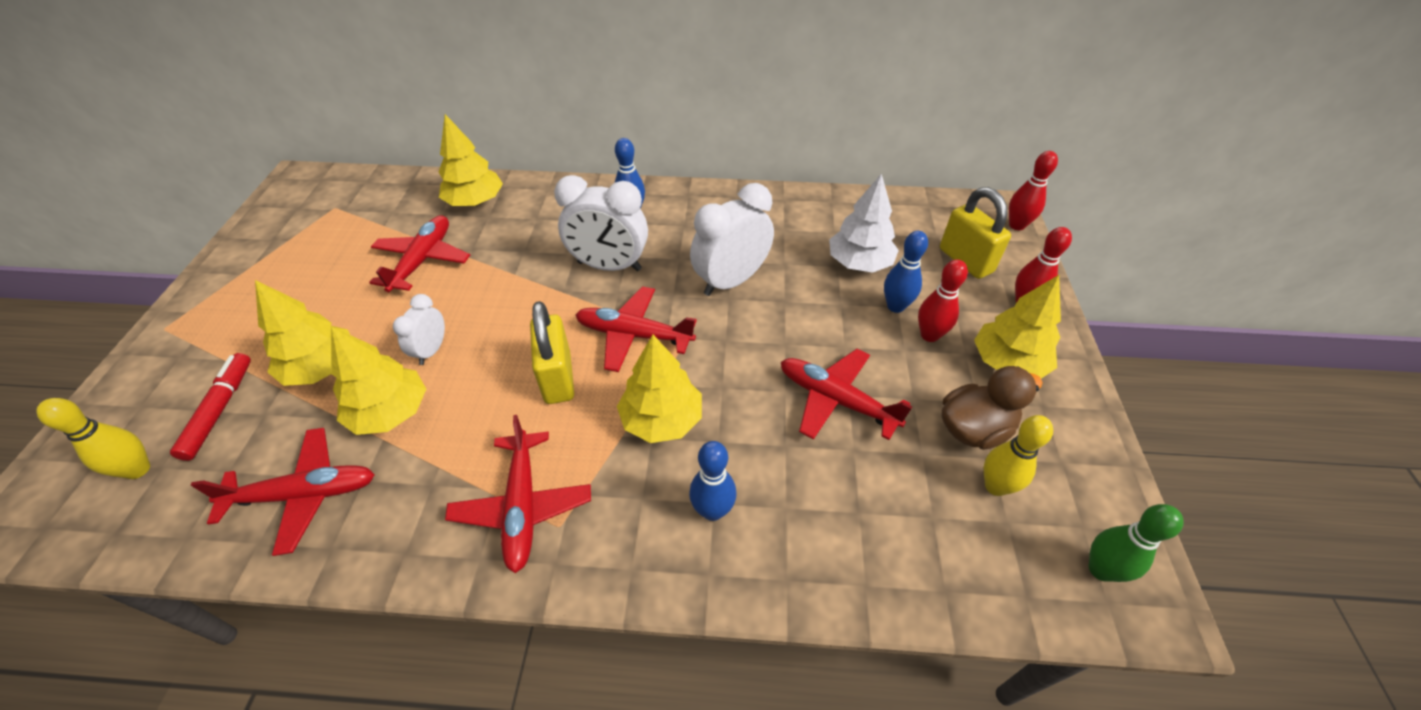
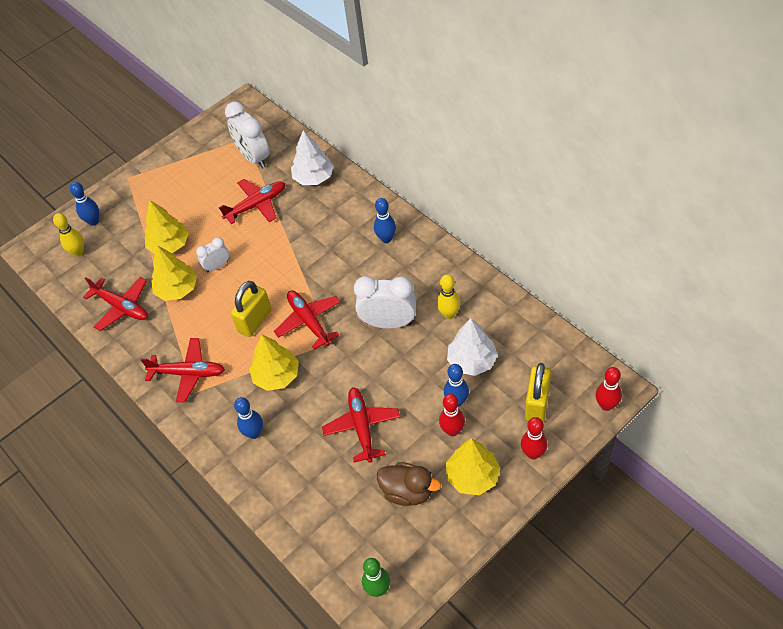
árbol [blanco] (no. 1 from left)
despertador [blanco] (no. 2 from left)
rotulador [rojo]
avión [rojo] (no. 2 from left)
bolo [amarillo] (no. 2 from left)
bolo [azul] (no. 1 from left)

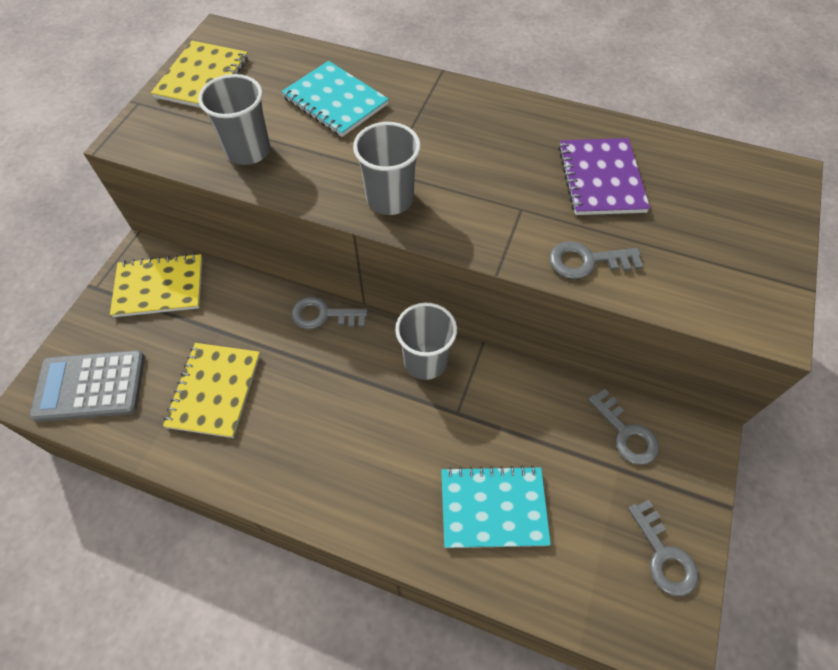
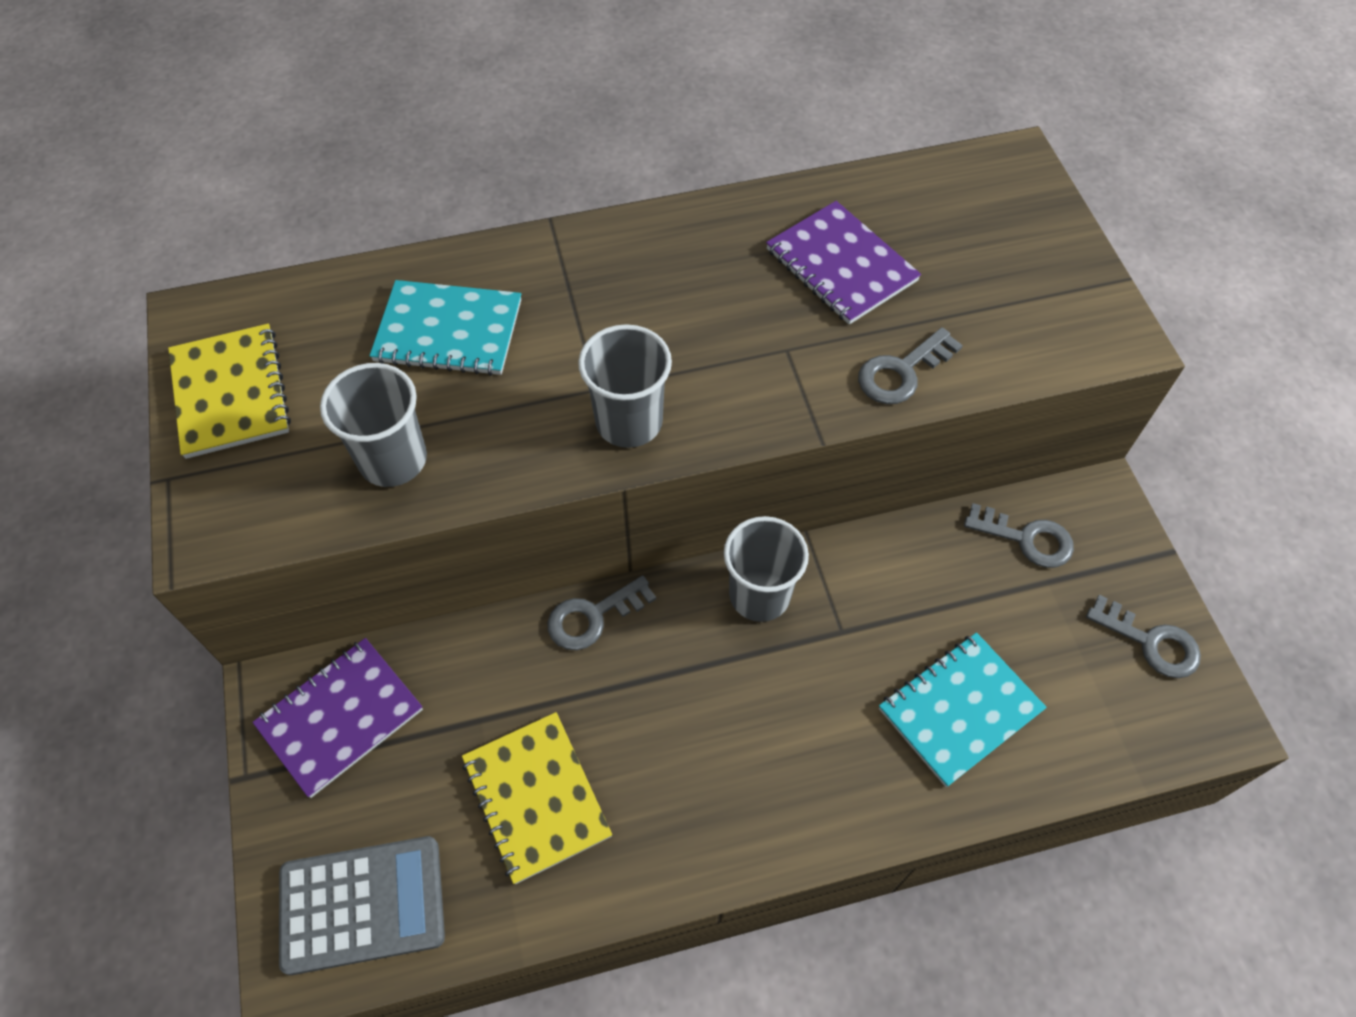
cuaderno [morado] (no. 1 from left)
calculadora [gris]

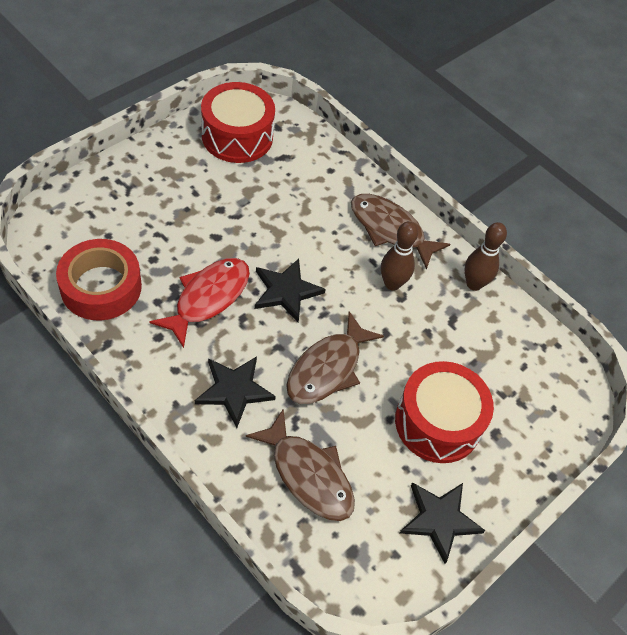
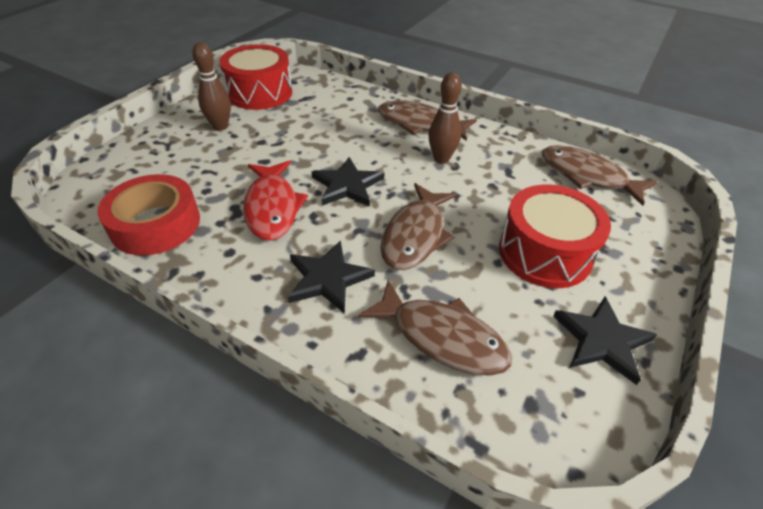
bolo [marrón] (no. 1 from left)
pez [rojo]
pez [marrón] (no. 4 from left)

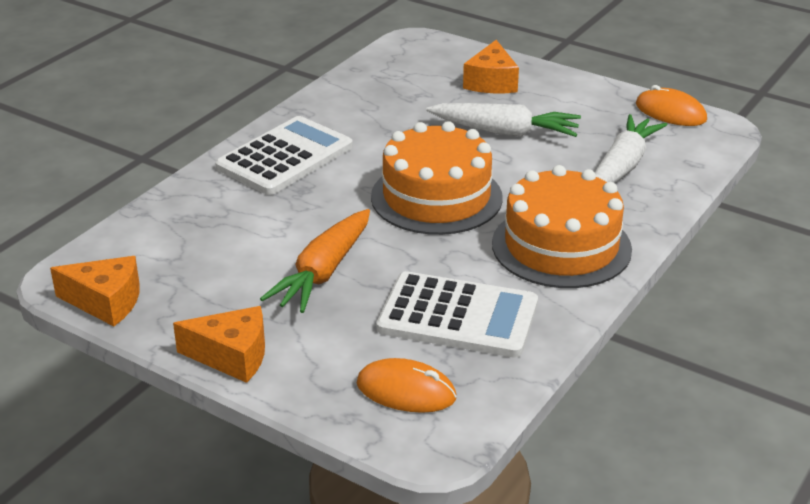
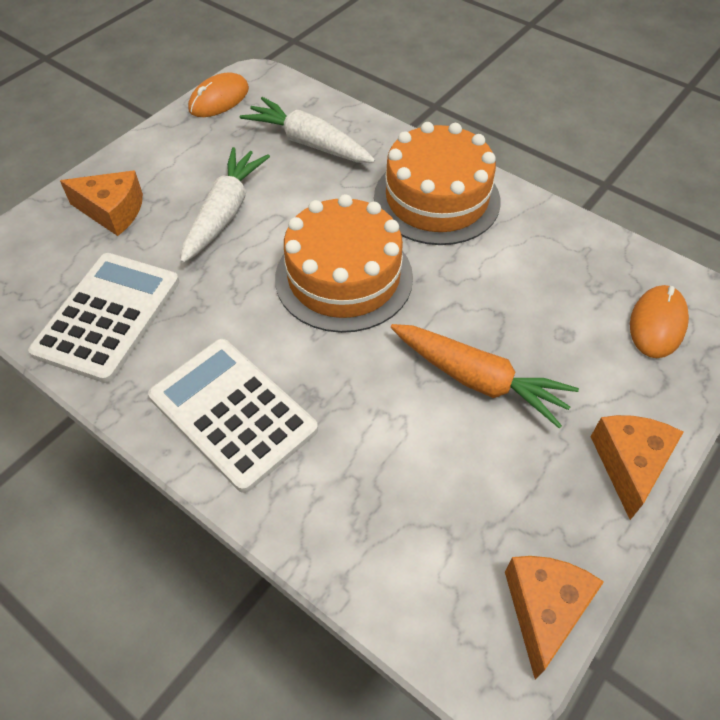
calculadora [blanco] (no. 1 from left)

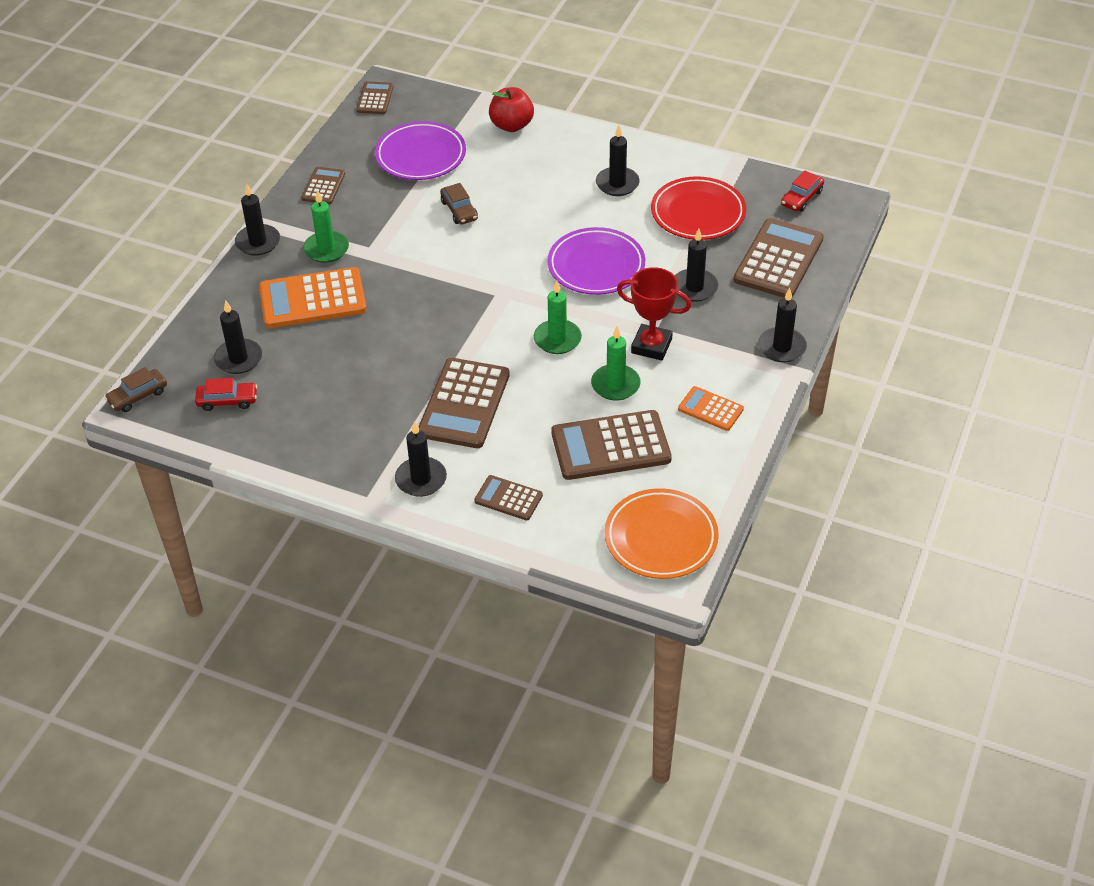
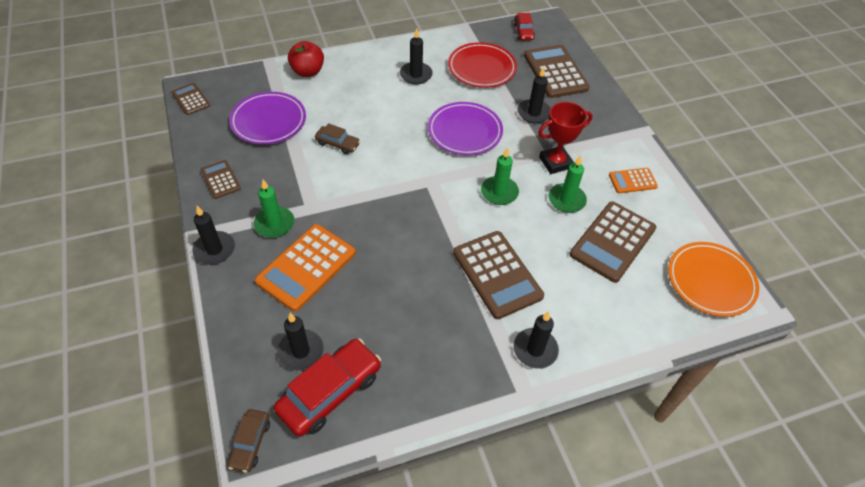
vela [negro] (no. 6 from left in the first image)
coche [rojo] (no. 1 from left)
calculadora [marrón] (no. 4 from left in the first image)

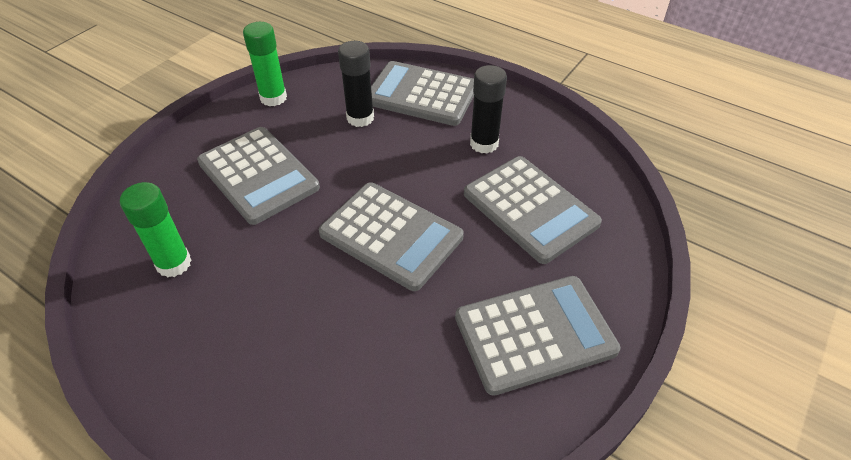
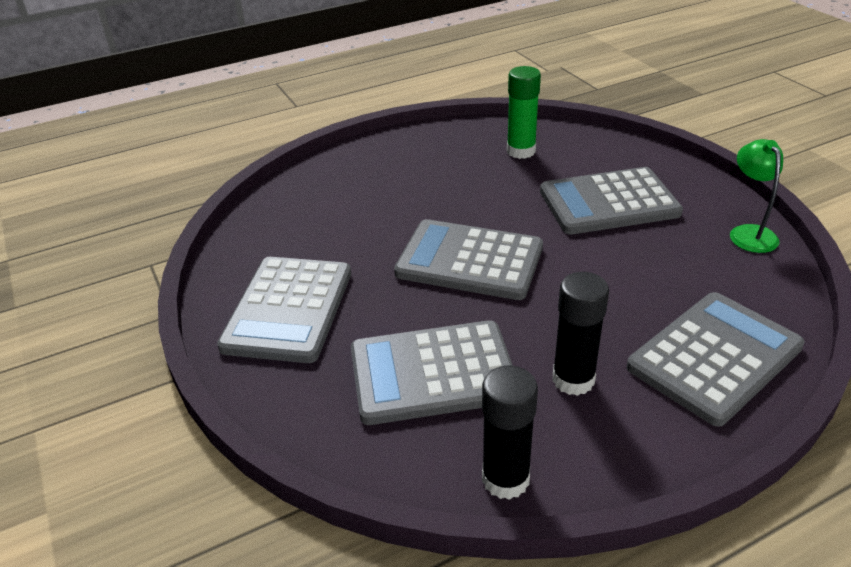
lámpara [verde]
barra de pegamento [negro] (no. 1 from left)
calculadora [gris] (no. 3 from left)

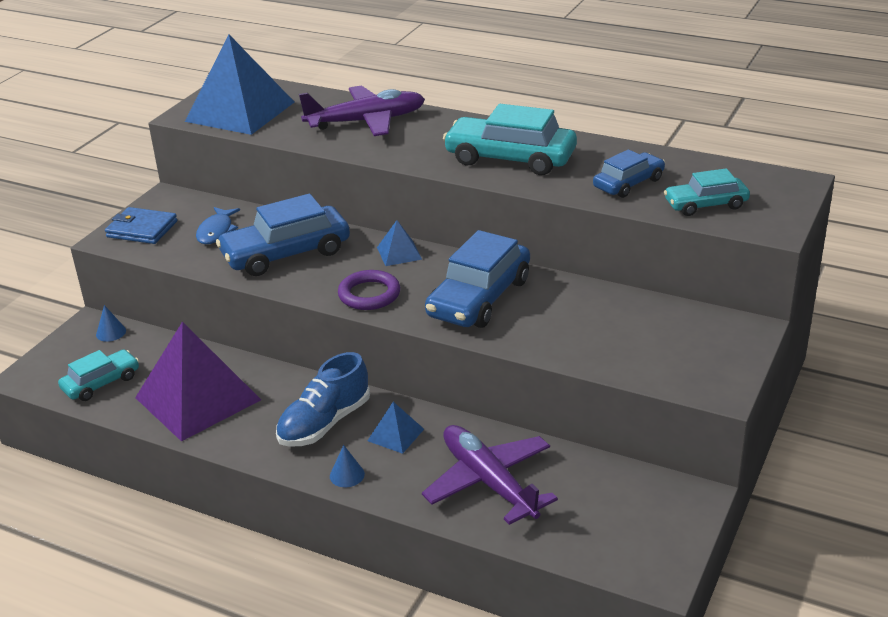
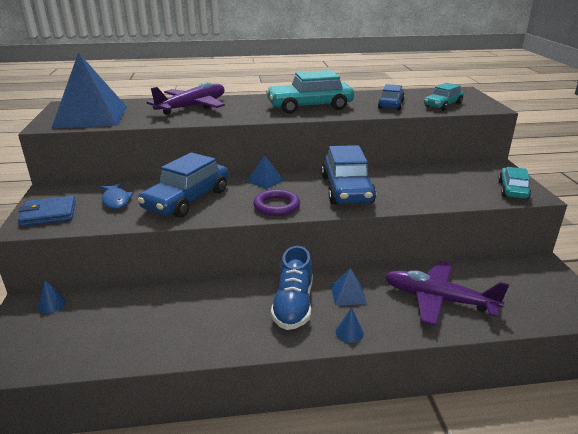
pirámide [morado]
coche [turquesa] (no. 3 from left)

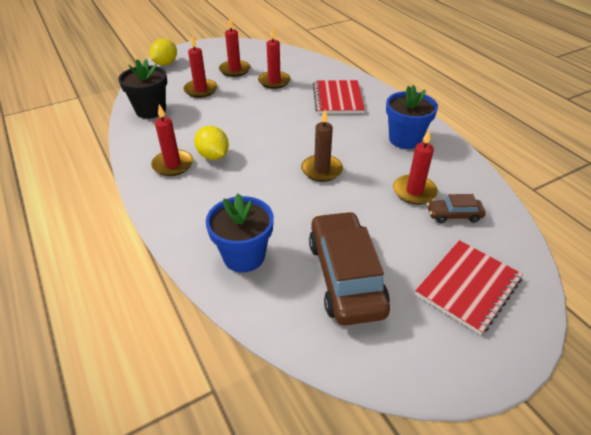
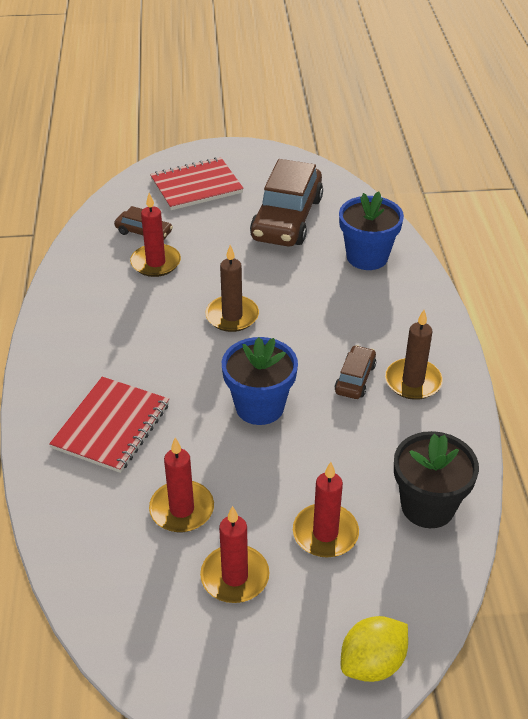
maceta [azul] (no. 1 from left)
vela [marrón] (no. 2 from left)
coche [marrón] (no. 3 from left)

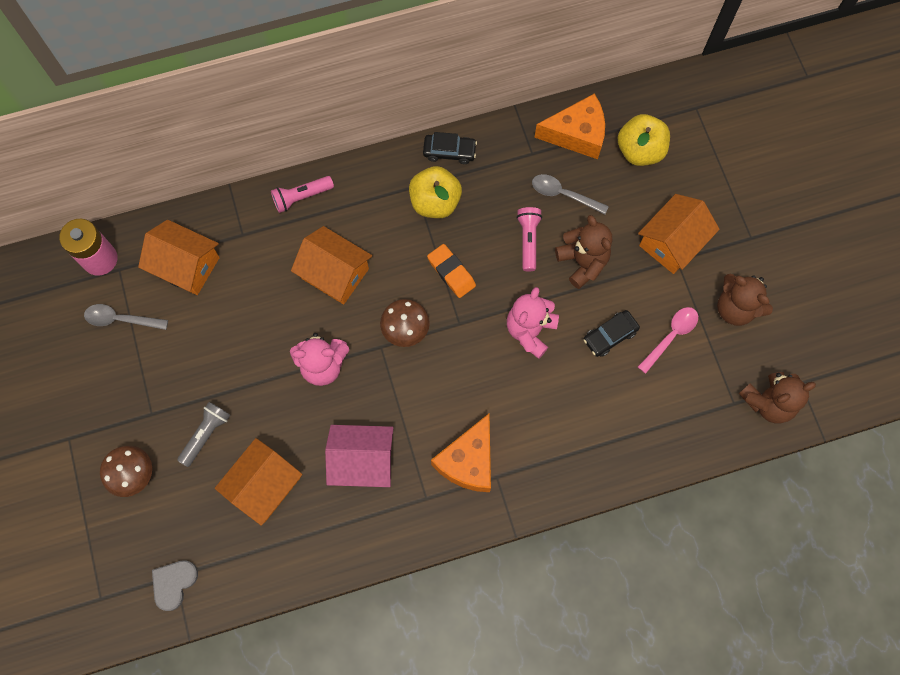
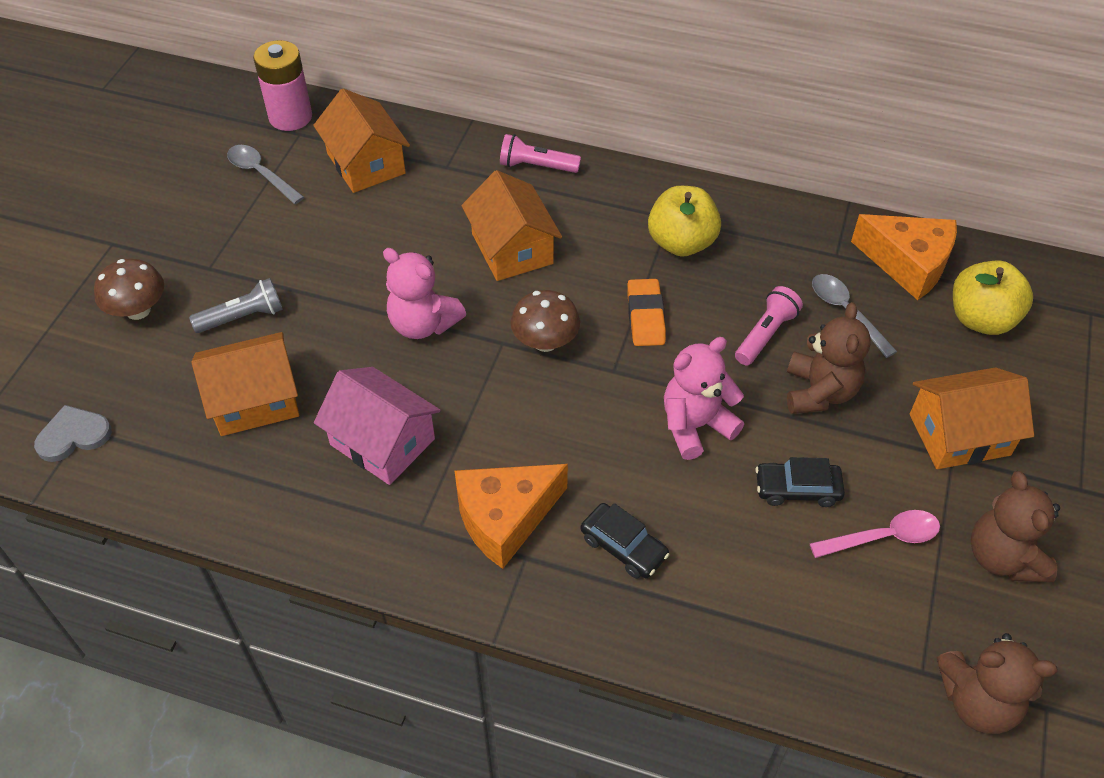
coche [negro] (no. 1 from left)

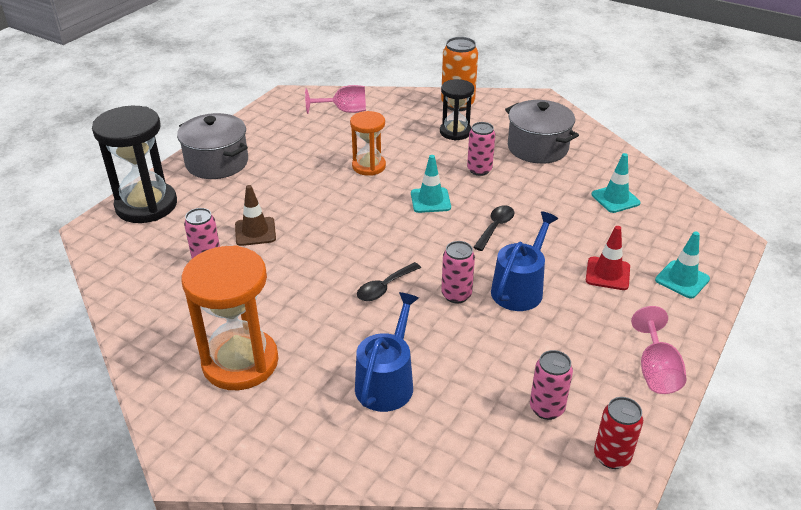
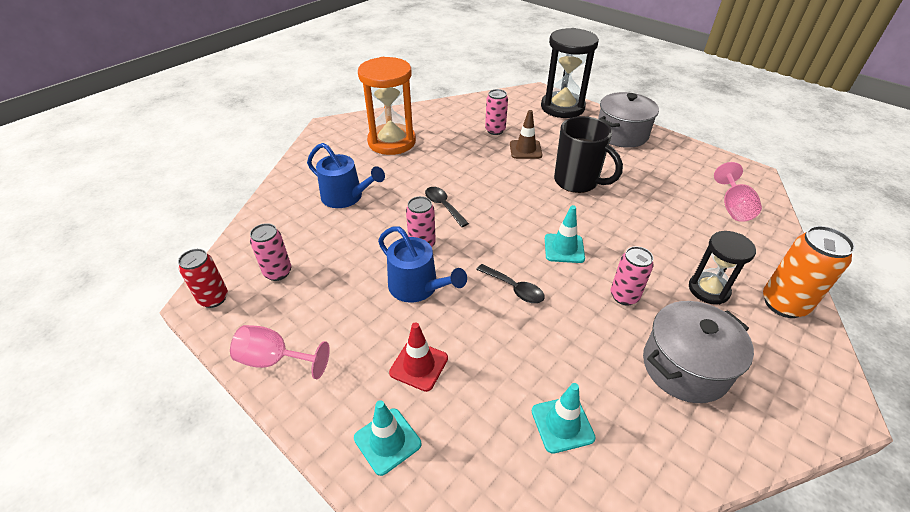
reloj de arena [naranja] (no. 2 from left in the first image)
taza [negro]

